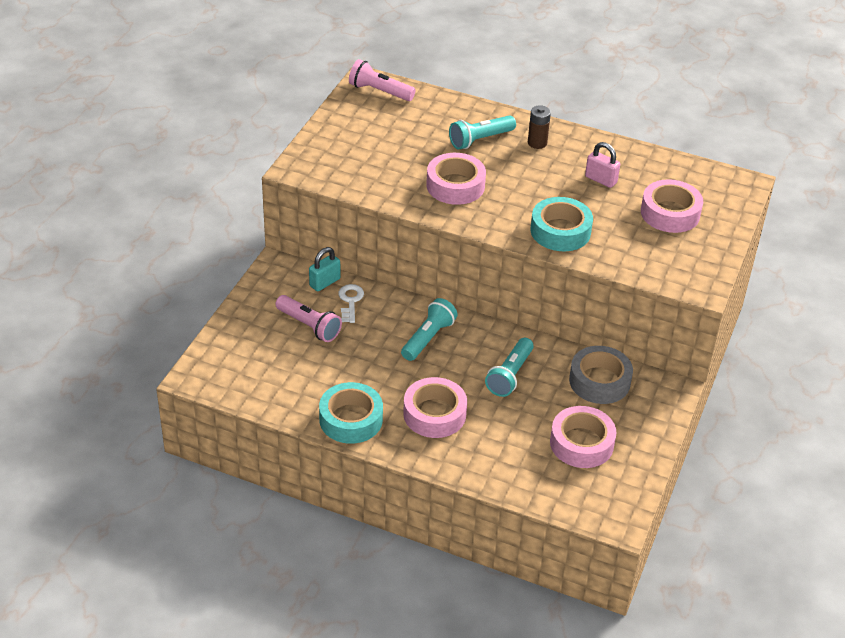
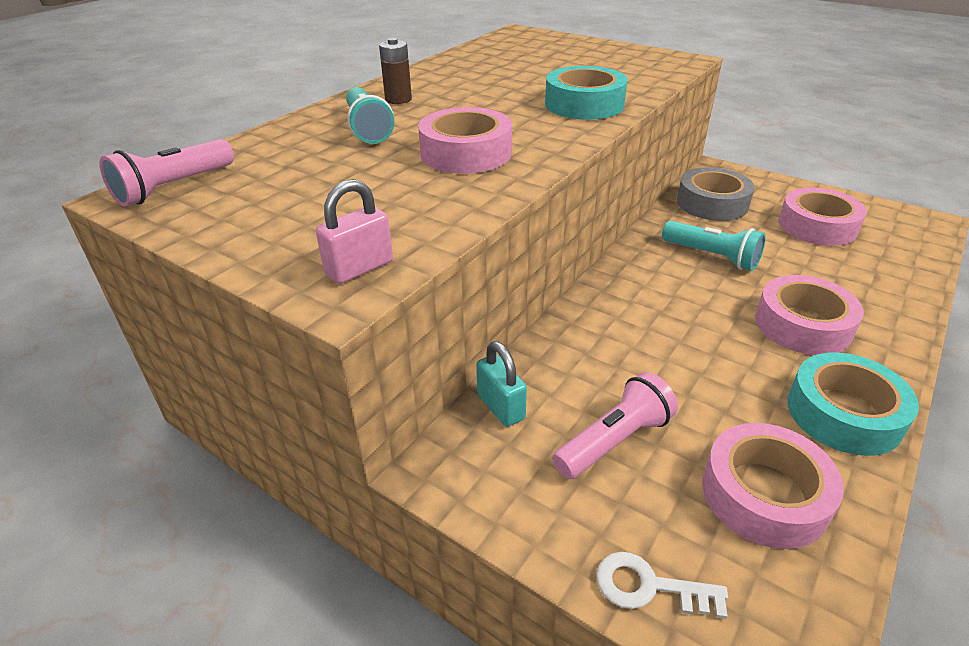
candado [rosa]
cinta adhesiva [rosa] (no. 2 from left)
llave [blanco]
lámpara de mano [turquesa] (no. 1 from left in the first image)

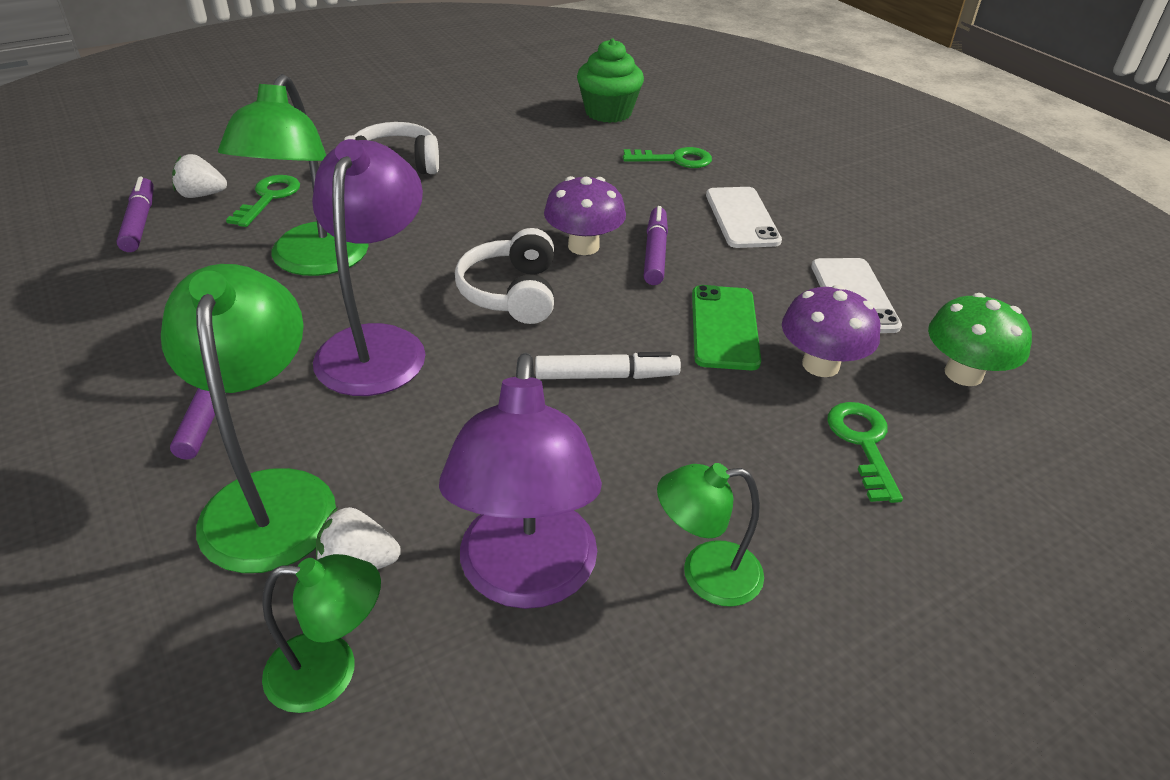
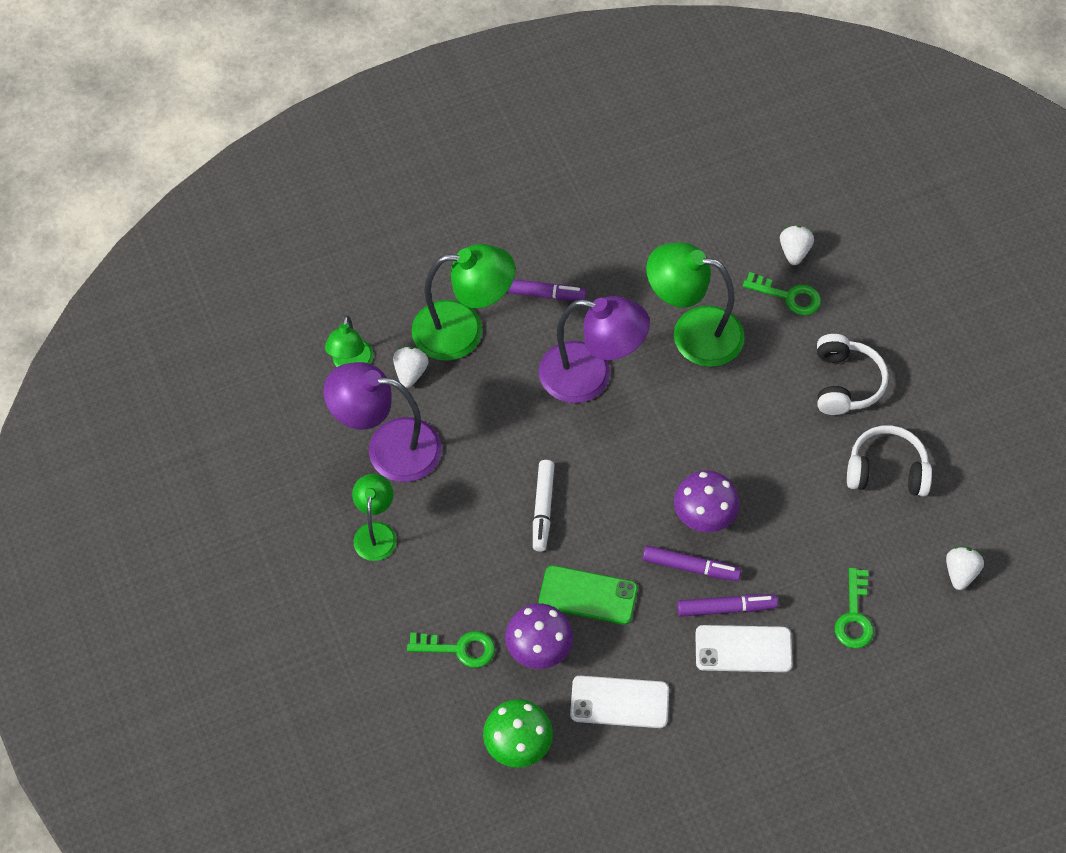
fresa [blanco] (no. 3 from left)
rotulador [morado] (no. 3 from left)
auriculares [blanco] (no. 2 from left)

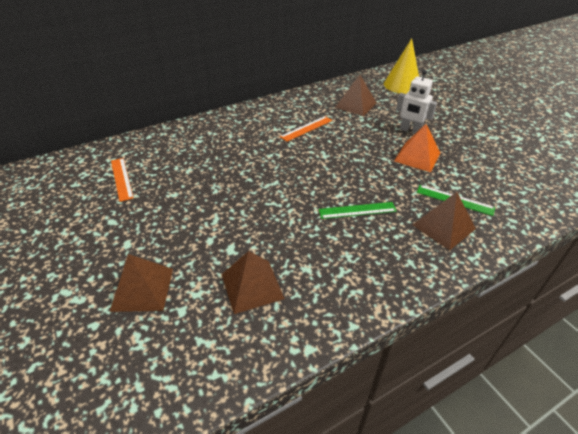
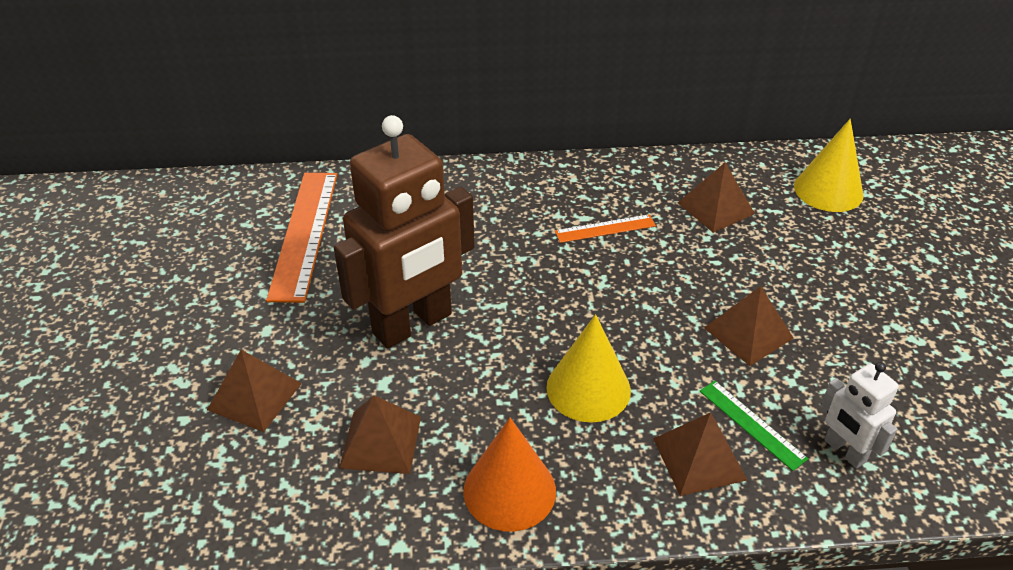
robot [blanco]
pirámide [marrón] (no. 5 from left)
regla [naranja] (no. 1 from left)
cono [amarillo] (no. 1 from left)
robot [marrón]
cono [naranja]

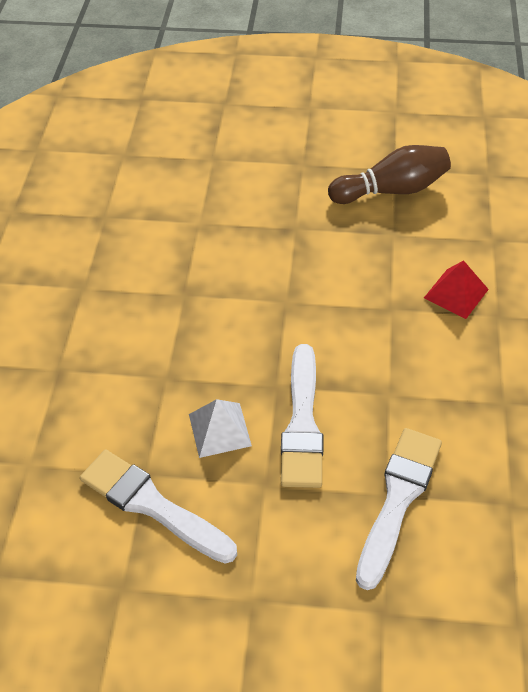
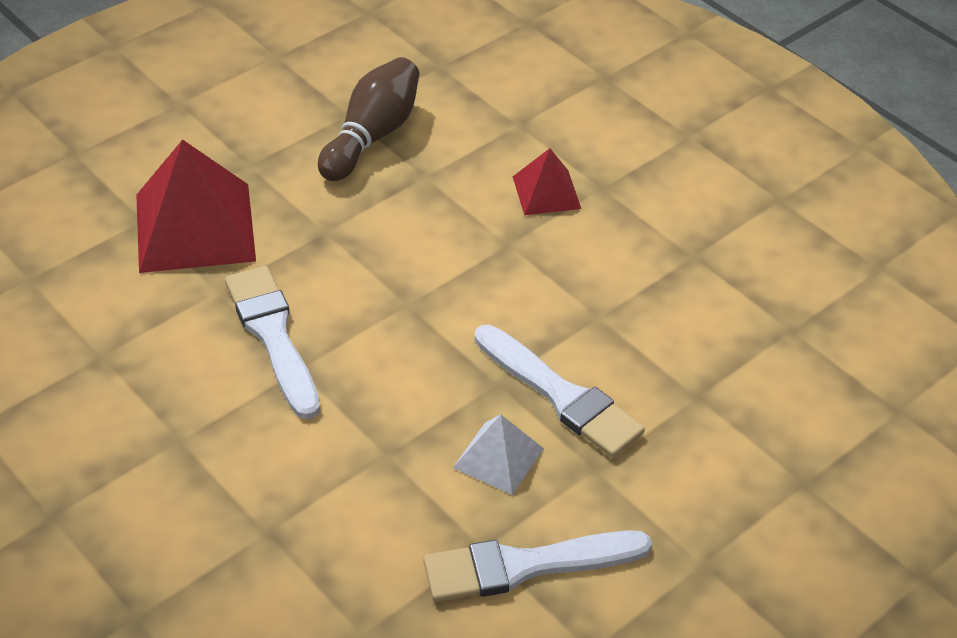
pincel [blanco] (no. 1 from left)
pirámide [rojo] (no. 1 from left)

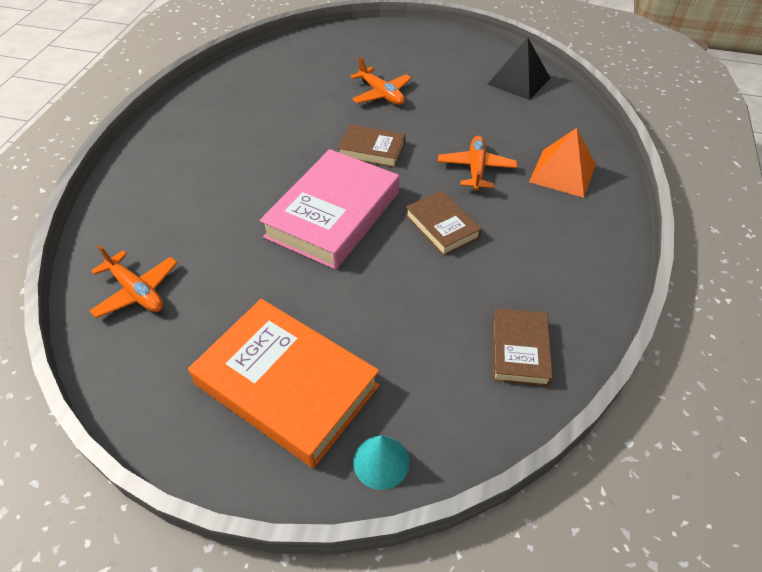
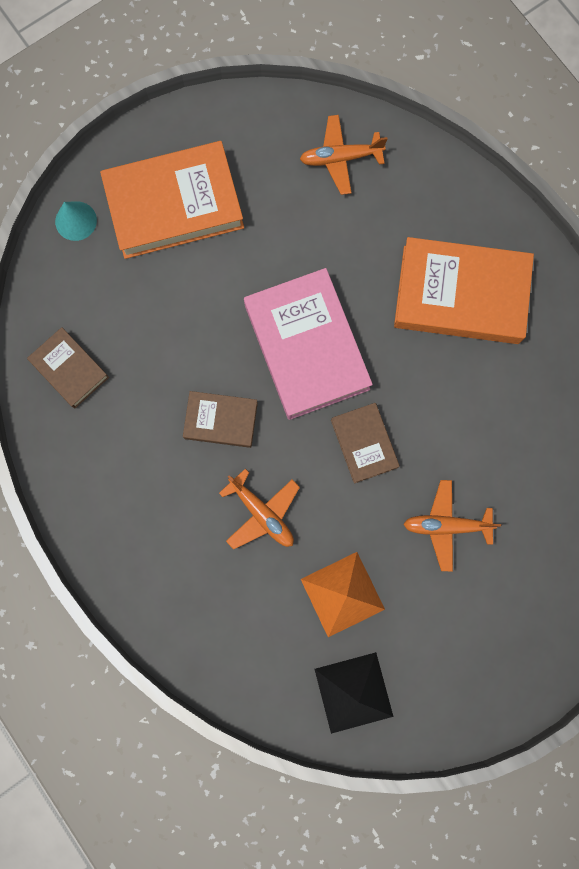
libro [marrón] (no. 3 from left)
pirámide [naranja]
libro [naranja] (no. 2 from left)

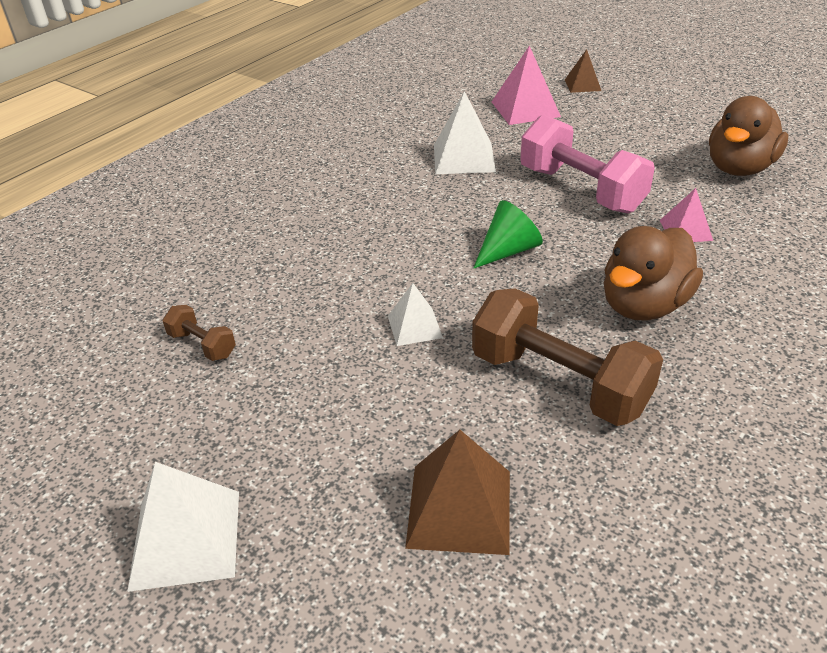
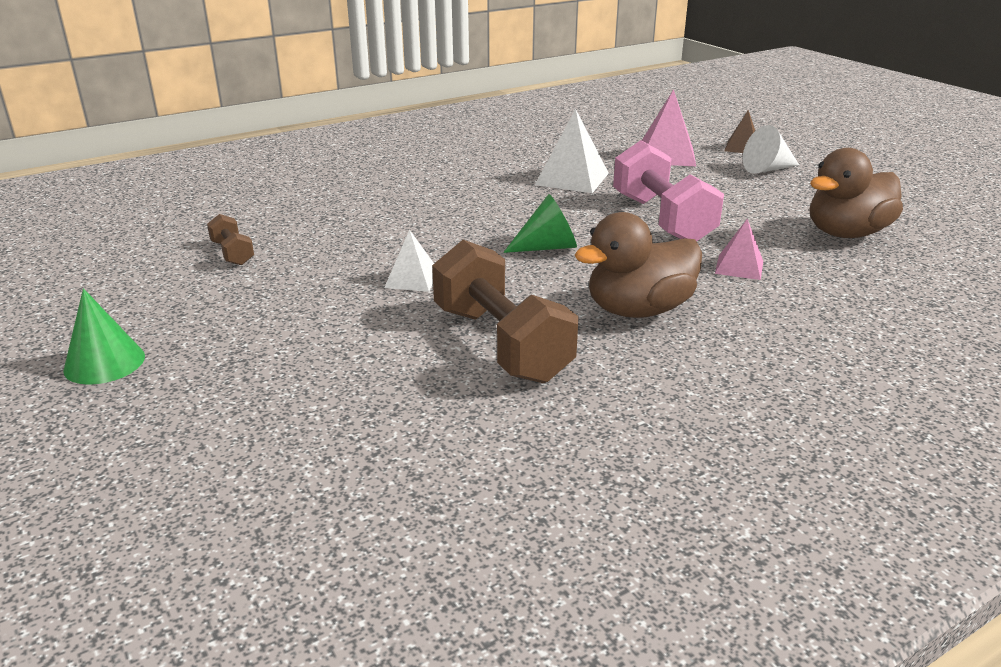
pirámide [marrón] (no. 1 from left in the first image)
cono [verde] (no. 1 from left)
cono [blanco]

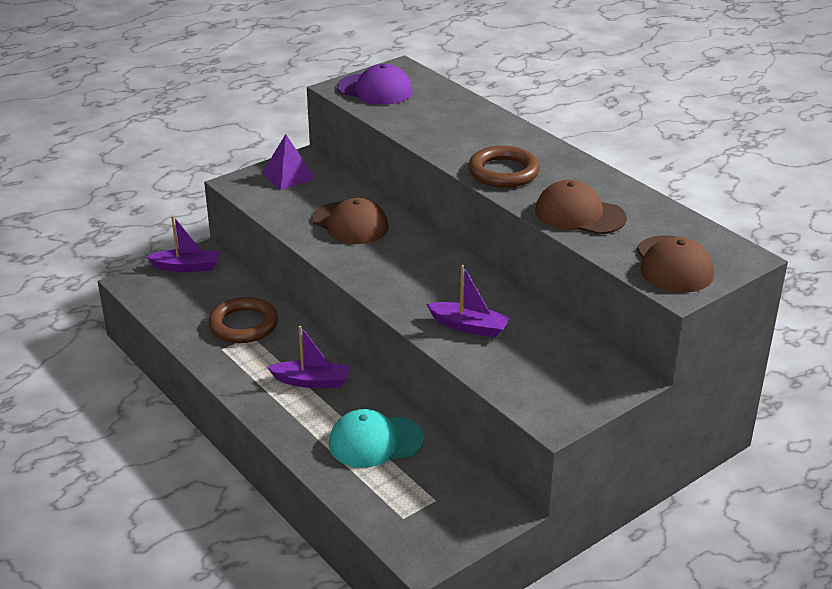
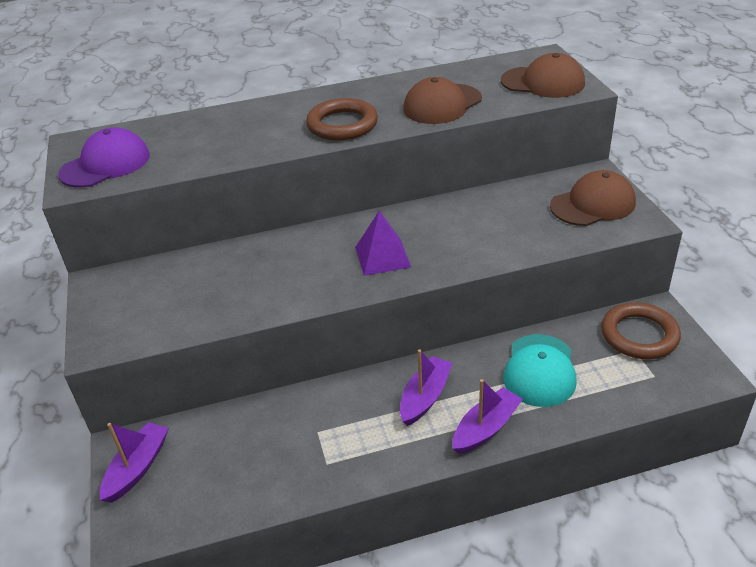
pirámide [morado]
gorra [marrón] (no. 3 from left)
barco [morado] (no. 3 from left)
anillo [marrón] (no. 2 from left)

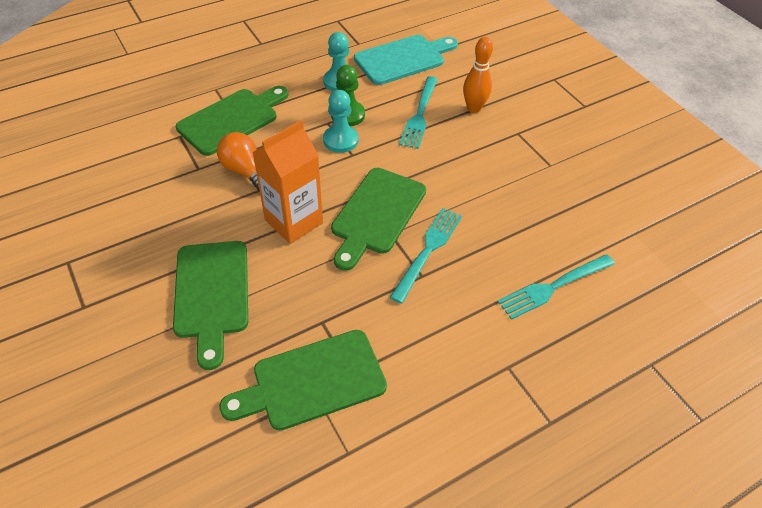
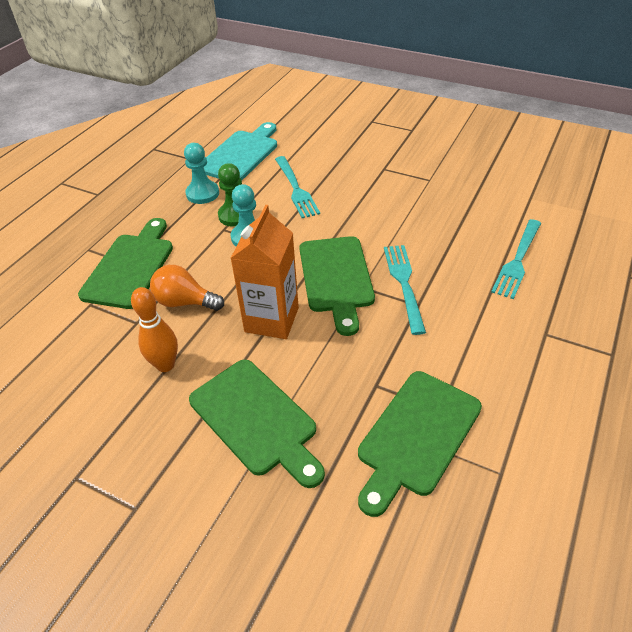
bolo [naranja]

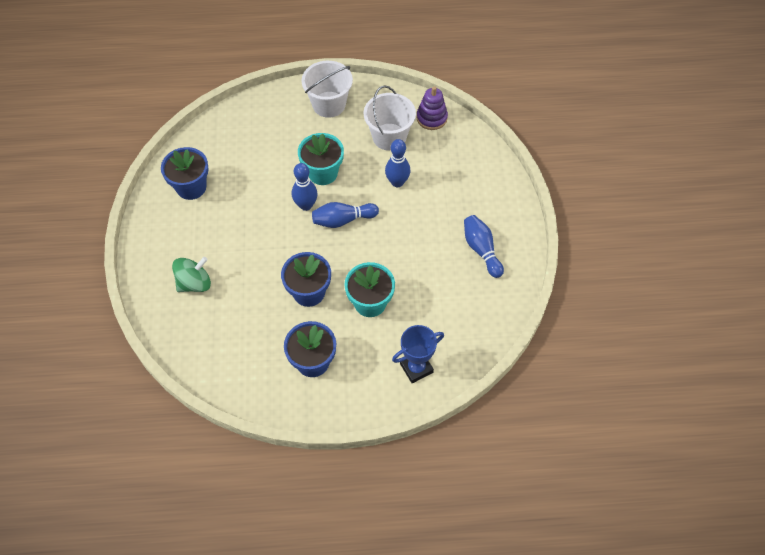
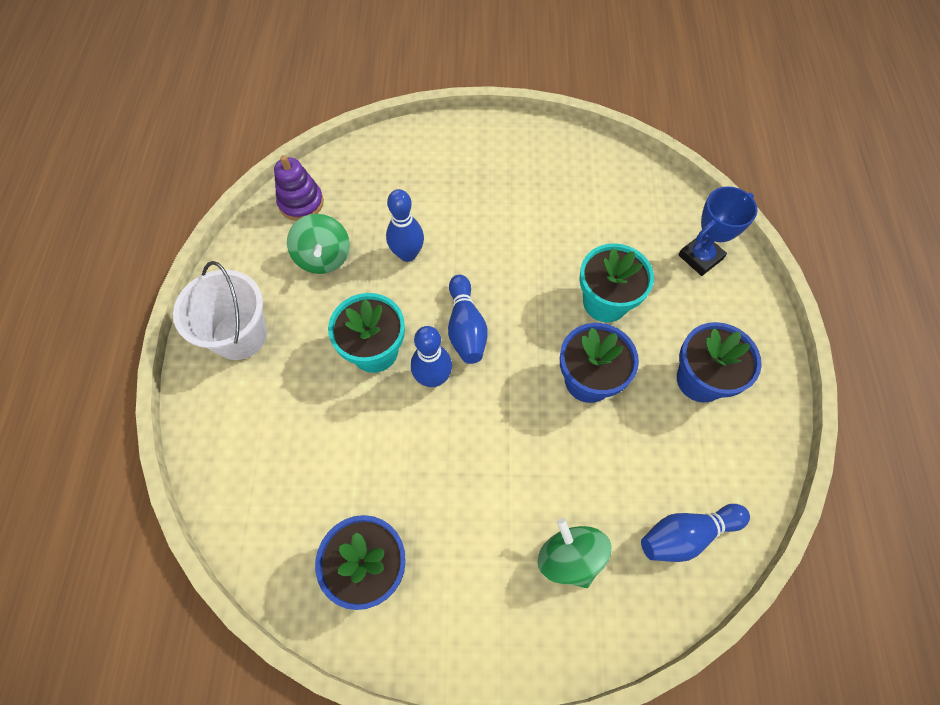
peonza [verde] (no. 1 from left)
bolo [azul] (no. 4 from left)
trofeo [azul]

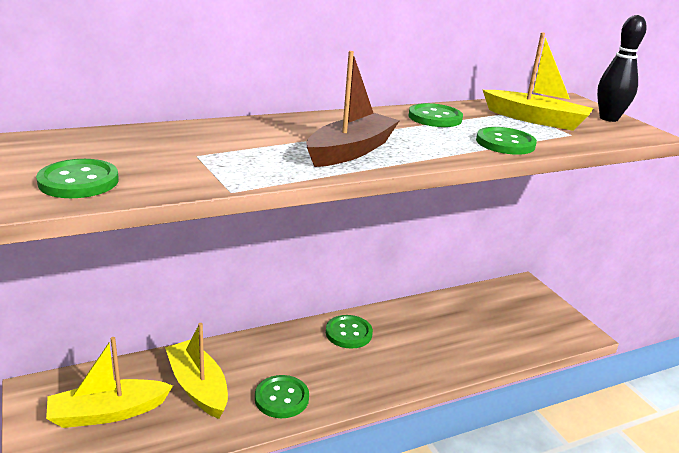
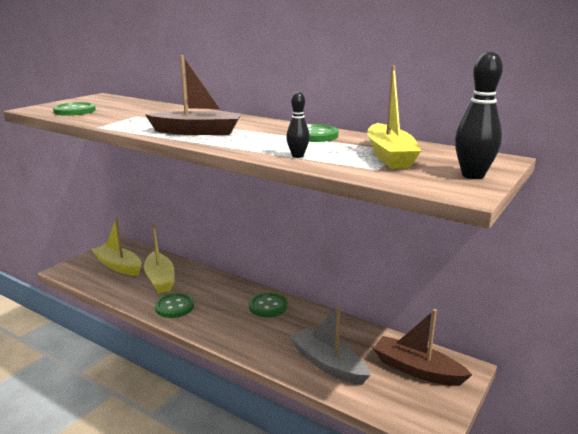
bolo [negro] (no. 1 from left)
barco [amarillo] (no. 2 from left)
barco [gris]
barco [marrón] (no. 2 from left)

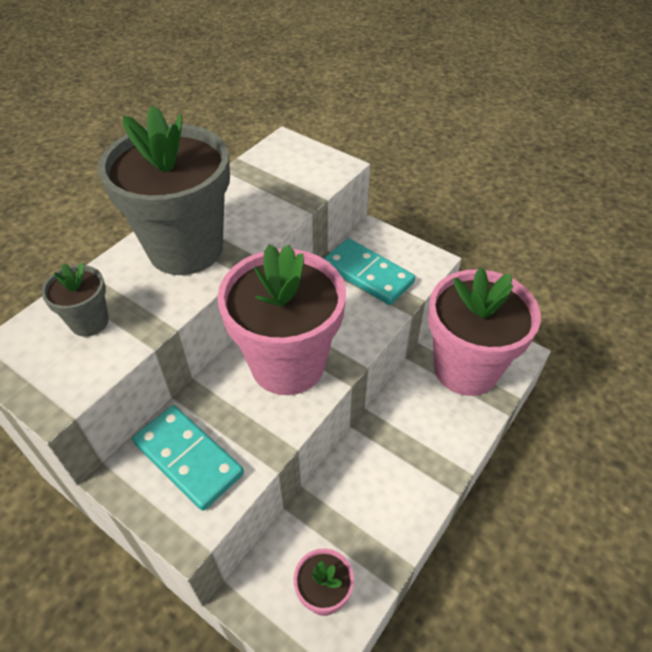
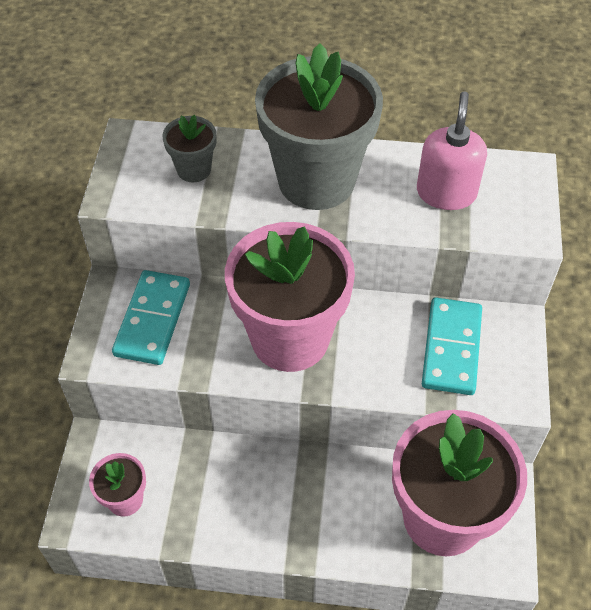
dispensador de jabón [rosa]

